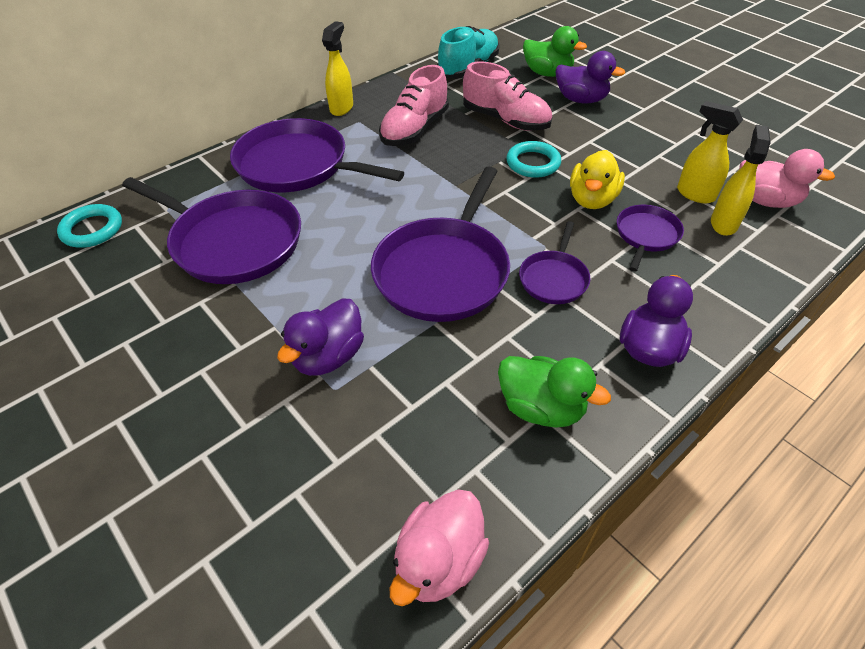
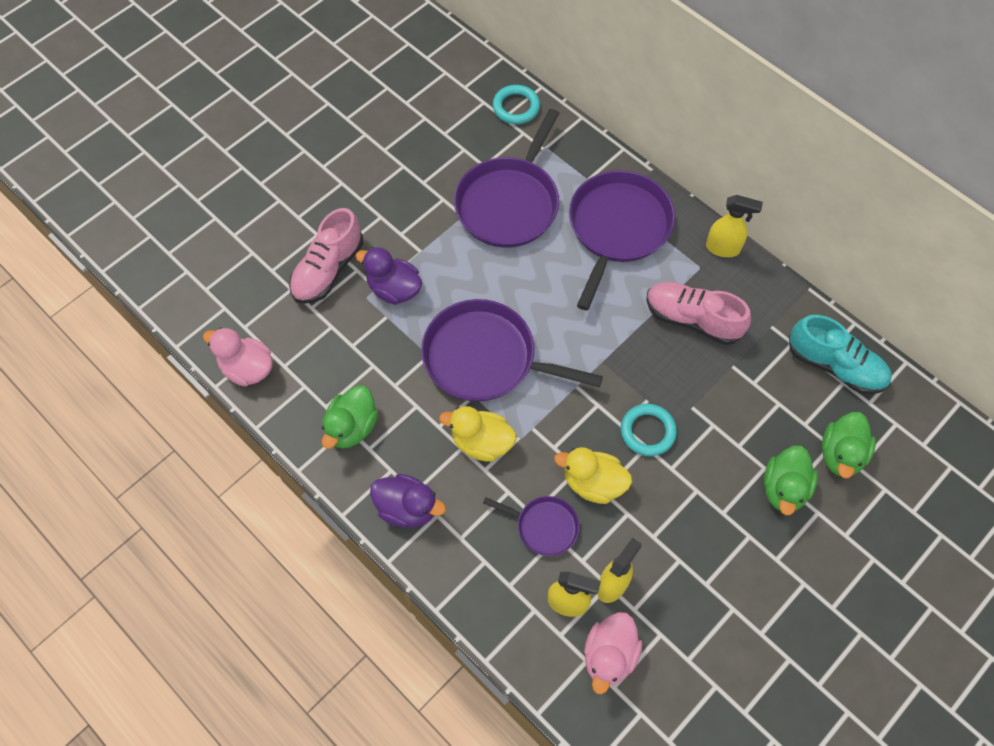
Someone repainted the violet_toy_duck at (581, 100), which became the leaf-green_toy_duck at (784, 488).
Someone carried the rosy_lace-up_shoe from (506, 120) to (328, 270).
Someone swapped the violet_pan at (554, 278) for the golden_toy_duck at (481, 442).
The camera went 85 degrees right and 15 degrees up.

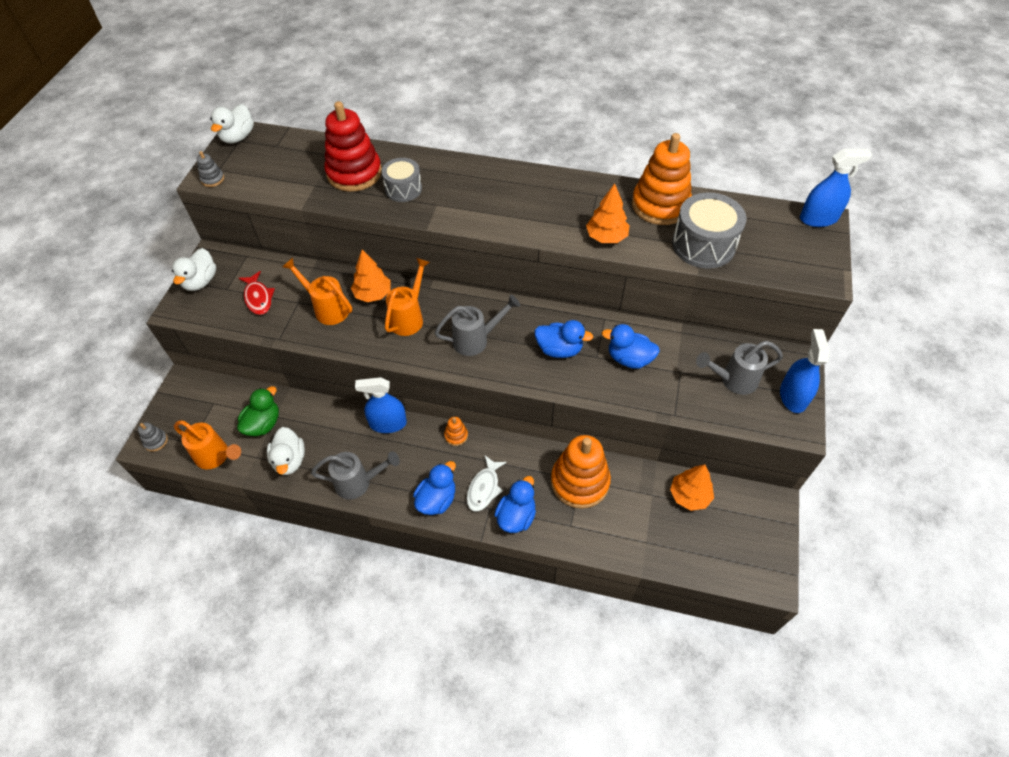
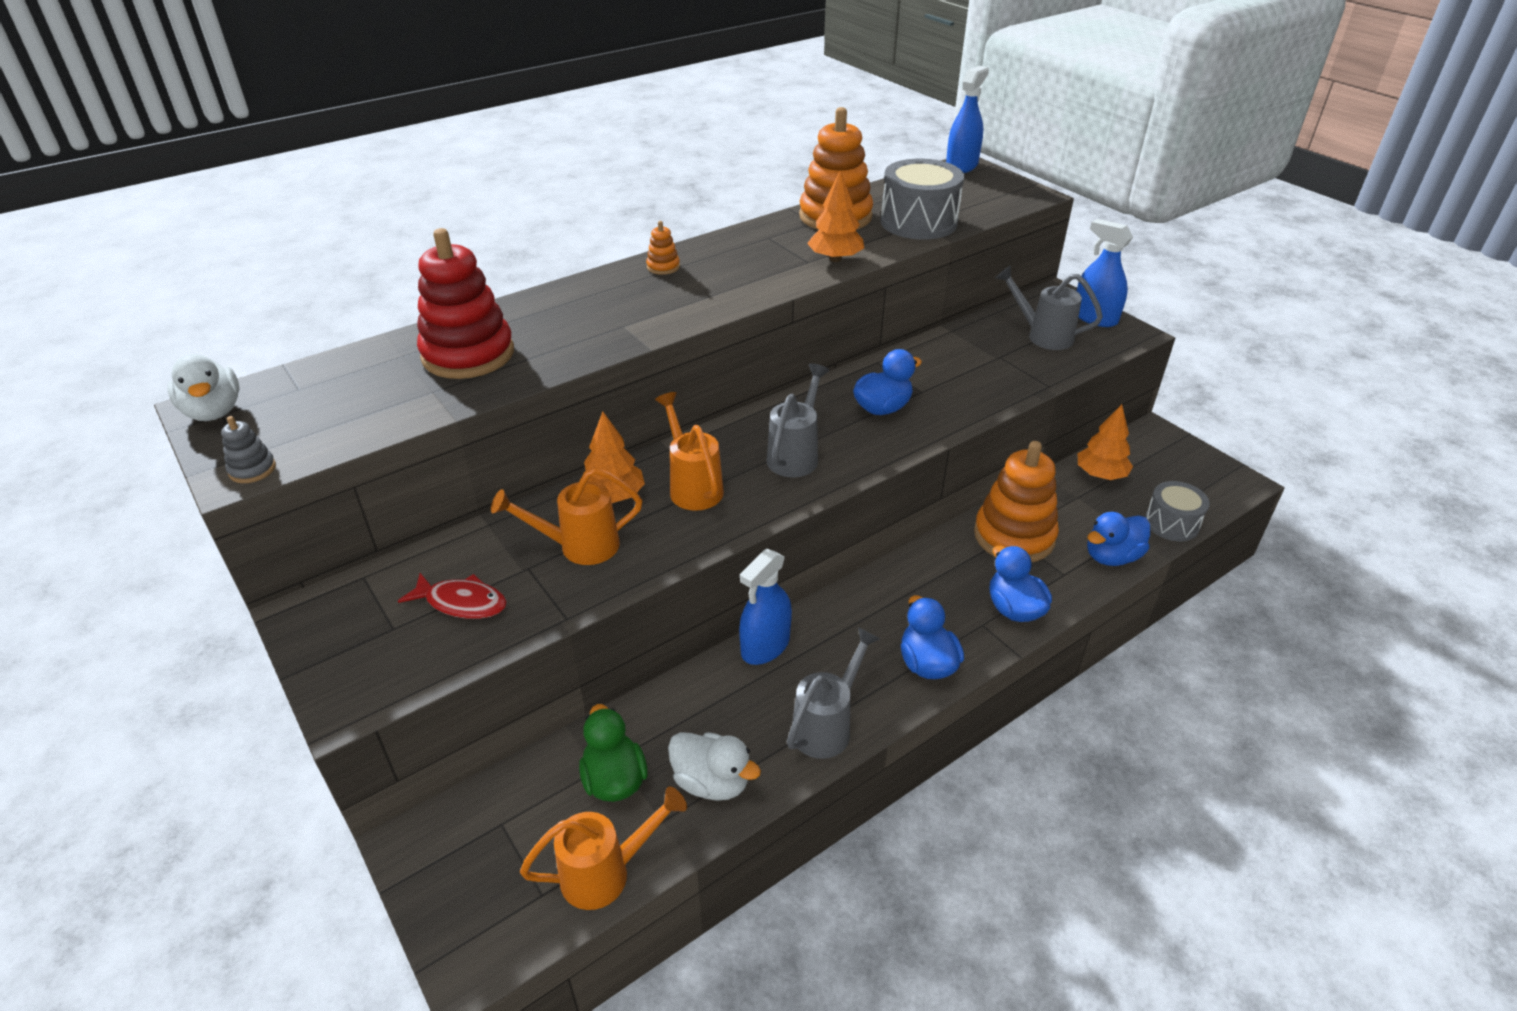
Someone carried the gray_snare_drum from (403, 189) to (1171, 523).
Someone took away the white_toy_duck at (201, 281).
Someone carried the royal_blue_toy_duck from (629, 359) to (1111, 557).
Someone rotated the gray_watering_can at (732, 380) by 90 degrees clockwise.
Someone carried the orange_stacking_toy from (456, 435) to (663, 267).
Someone took away the gray_stacking_toy at (156, 441).
Someone took away the white_fish_figure at (484, 488).
The camera went 50 degrees left and 15 degrees down.

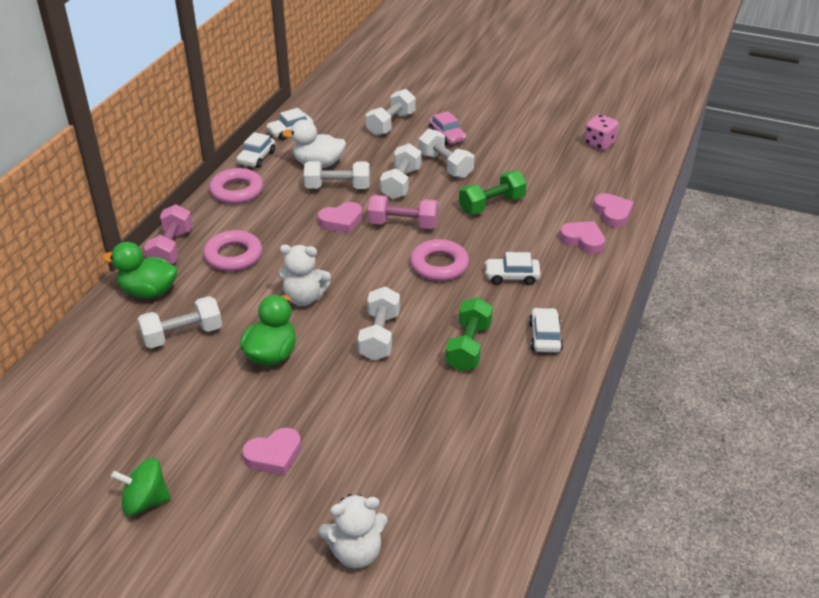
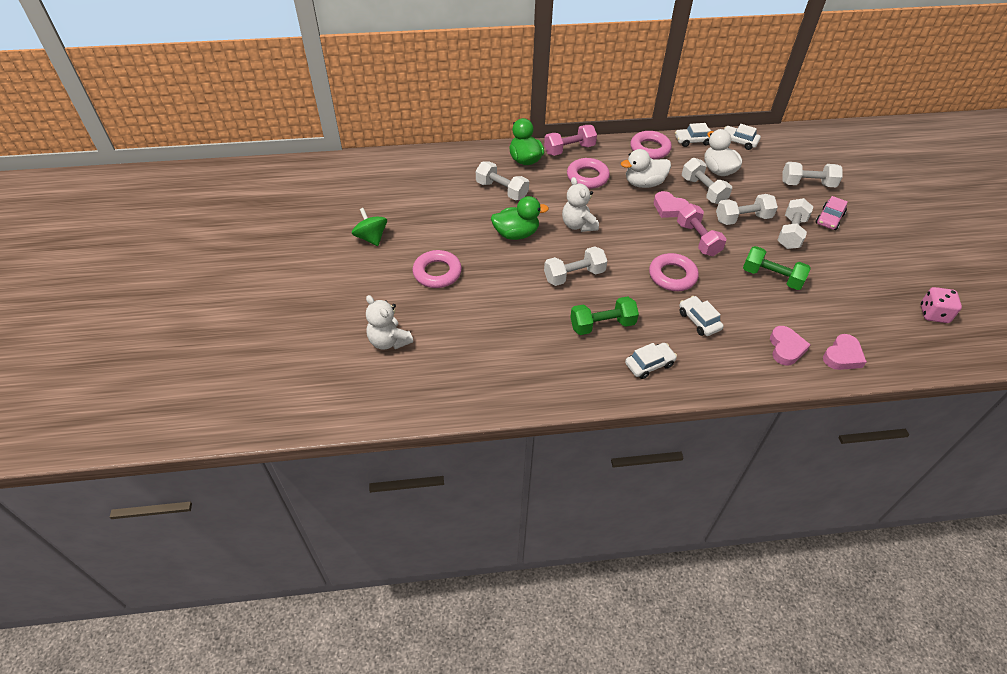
Someone swapped the rosy_love_heart at (274, 455) for the rosy_ring at (437, 273).
Someone put down the white_toy_duck at (644, 183).
The camera went 60 degrees right and 10 degrees up.

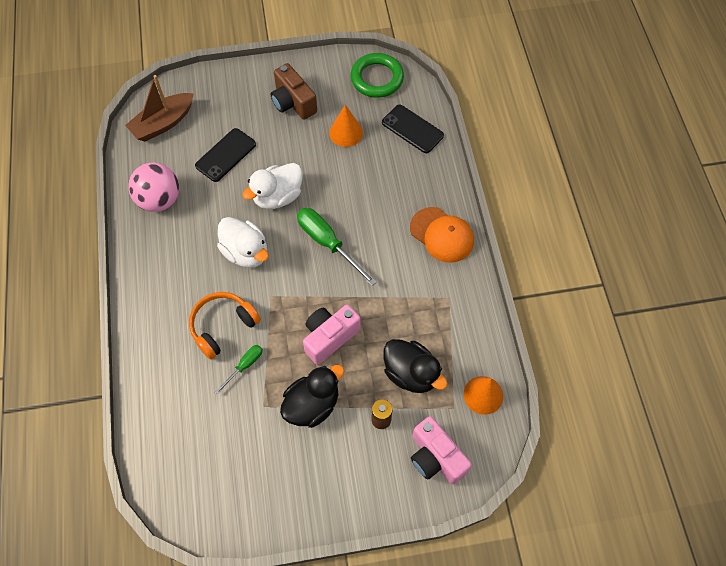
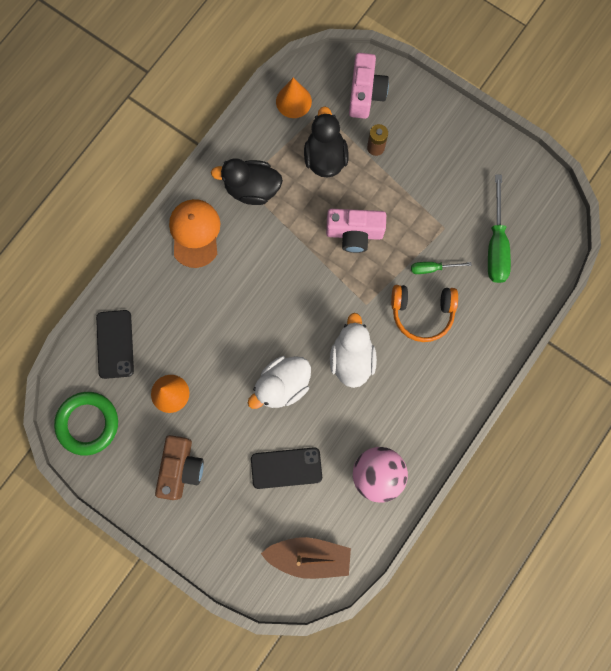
Someone rotated the white_toy_duck at (277, 197) by 135 degrees clockwise.
Someone carried the leaf-green_screwdriver from (327, 243) to (496, 244).
Someone carried the black_toy_duck from (312, 405) to (252, 189).
The camera went 135 degrees left and 15 degrees up.

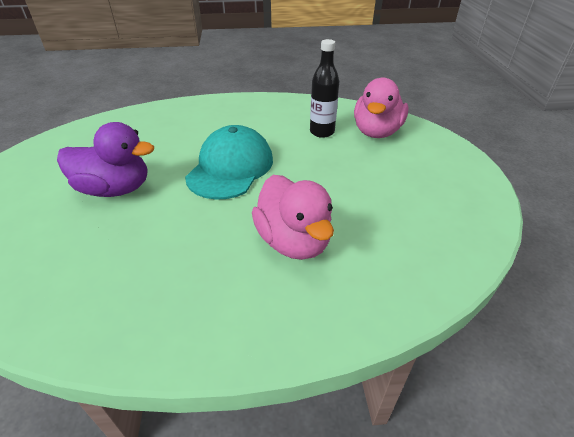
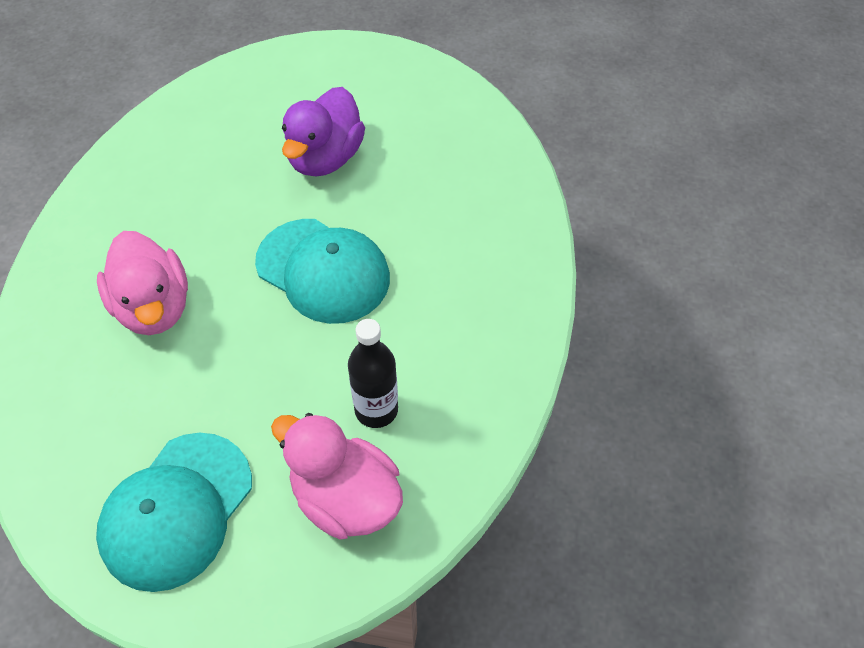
Someone rotated the rosy_toy_duck at (293, 241) by 105 degrees counterclockwise.
Someone put down the aqua_baseball_cap at (176, 510).
The camera went 105 degrees right and 15 degrees up.

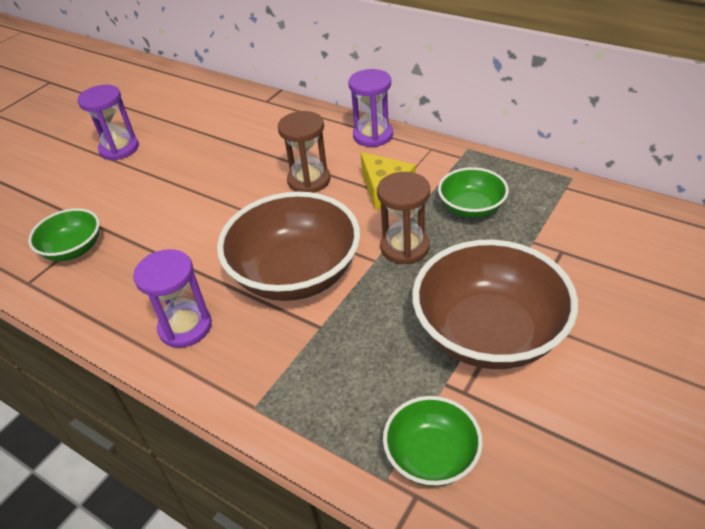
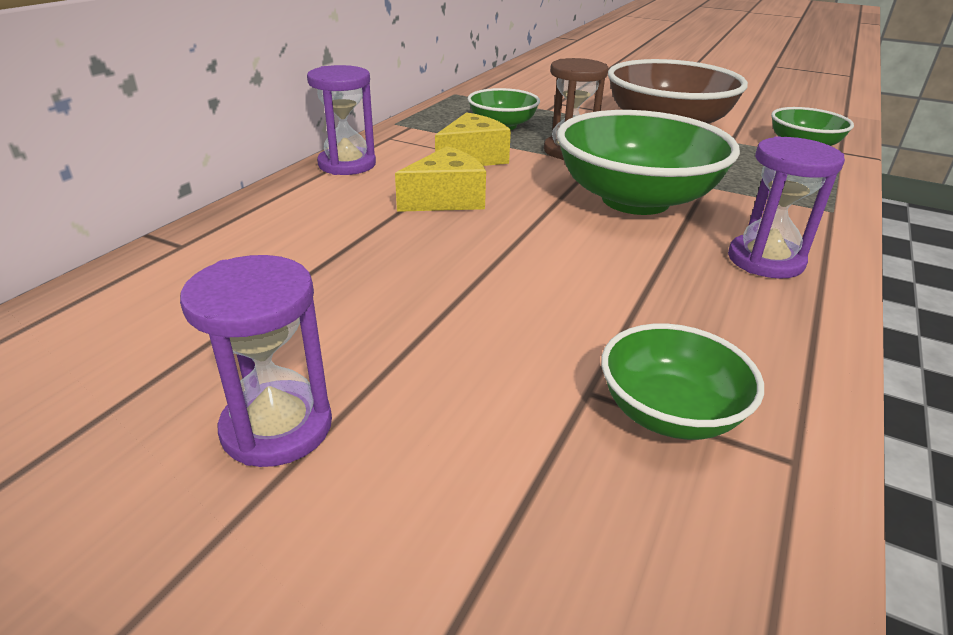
Someone swapped the brown_hourglass at (309, 180) for the golden_cheese_wedge at (446, 199).
Someone repainted the brown_deep_dish at (295, 274), which became the leaf-green_deep_dish at (635, 200).
The camera went 100 degrees left and 10 degrees down.

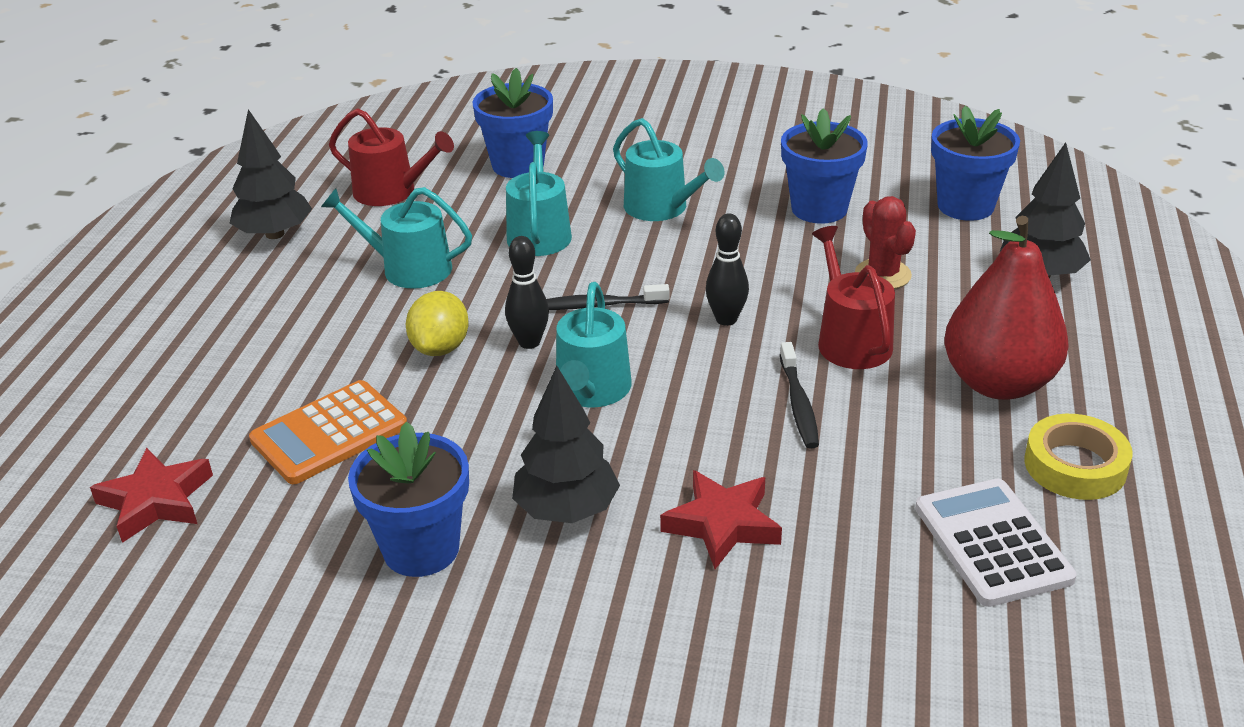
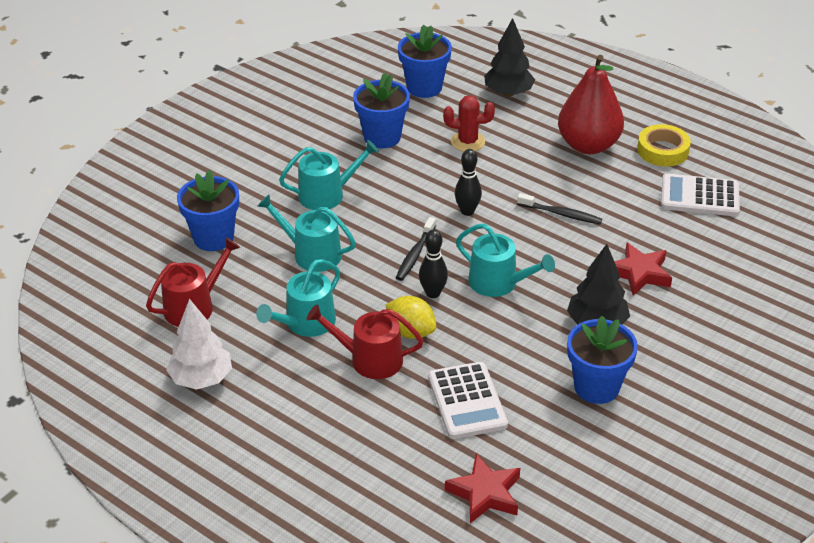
Someone repainted the black_toy_tree at (275, 234), which became the white_toy_tree at (201, 379).
Someone carried the scarlet_watering_can from (850, 340) to (370, 359).
Someone repainted the orange_calculator at (329, 433), which became the white_calculator at (467, 401).
The camera went 65 degrees left and 5 degrees up.

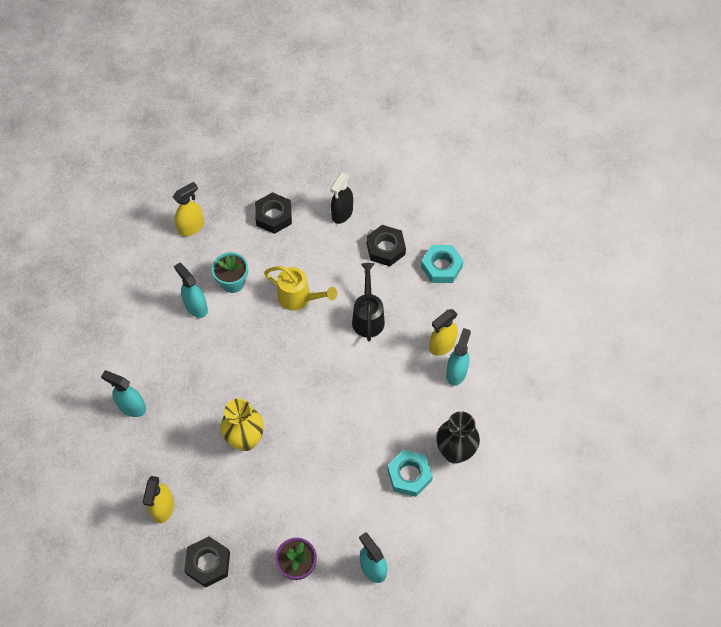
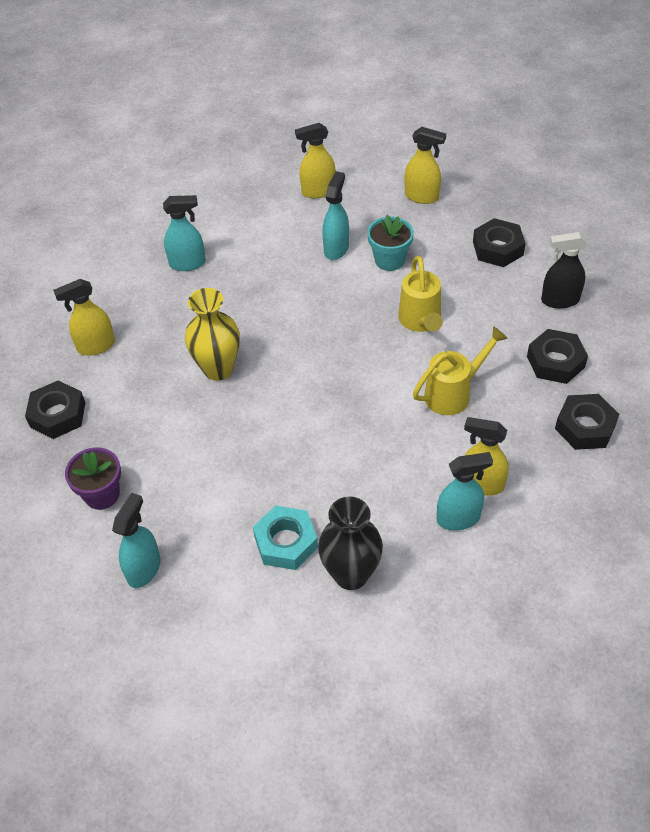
Someone repainted the aqua_nut at (441, 267), which became the black_nut at (585, 427).
Someone repainted the black_watering_can at (368, 317), which became the golden_watering_can at (453, 393).
Someone rotated the aqua_spray_bottle at (132, 407) by 90 degrees clockwise.
Someone put down the golden_spray_bottle at (318, 191).
The camera went 60 degrees right and 10 degrees down.

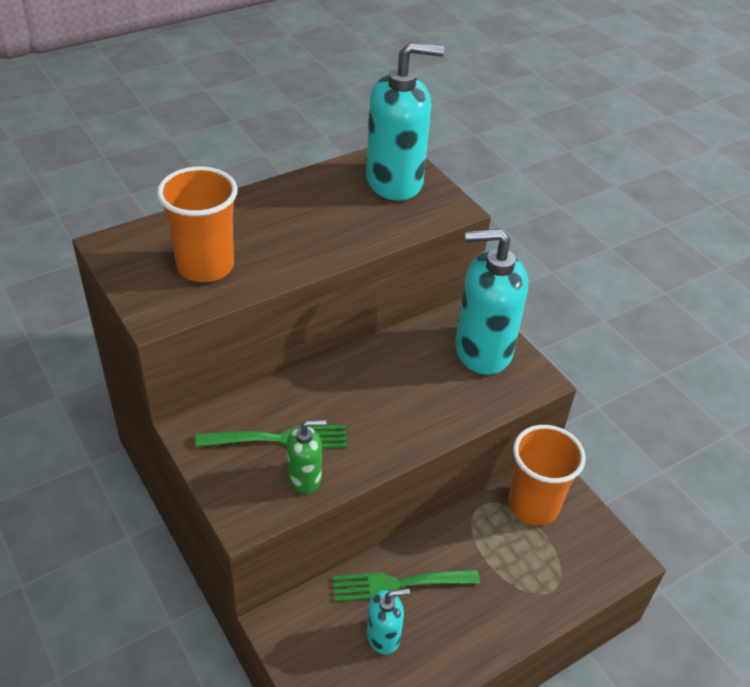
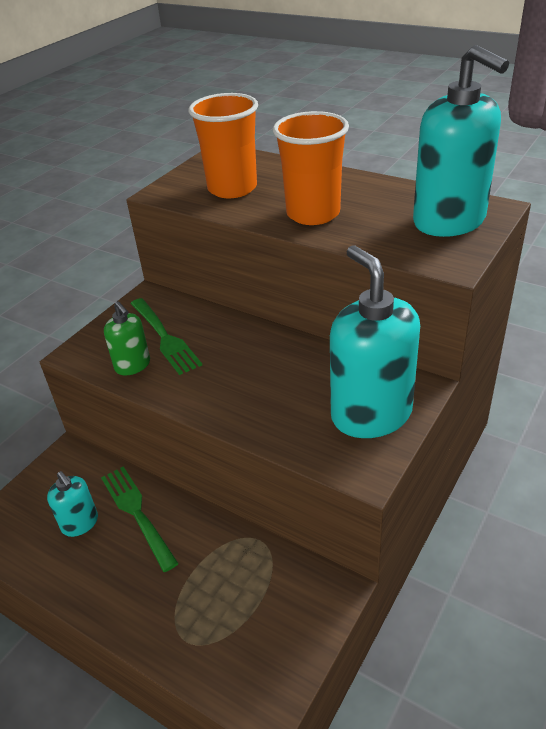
Someone carried the orange_tumbler from (533, 505) to (313, 214).
The camera went 70 degrees right and 5 degrees down.

